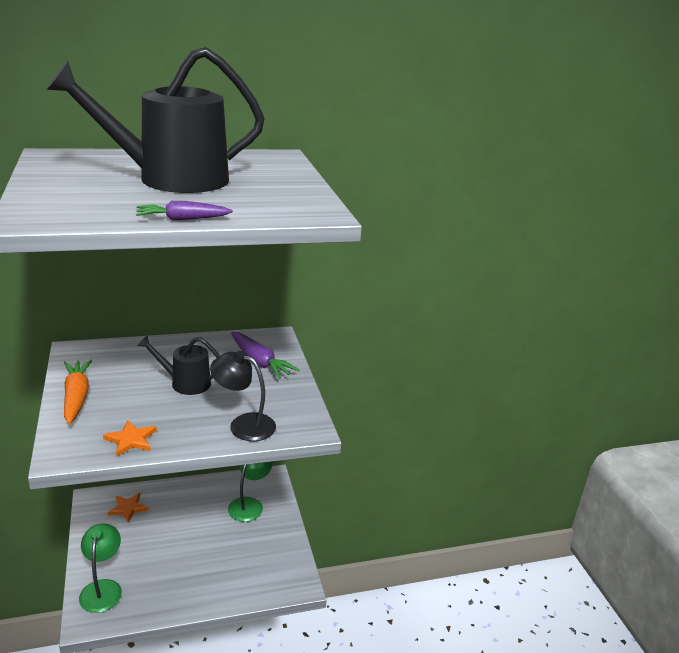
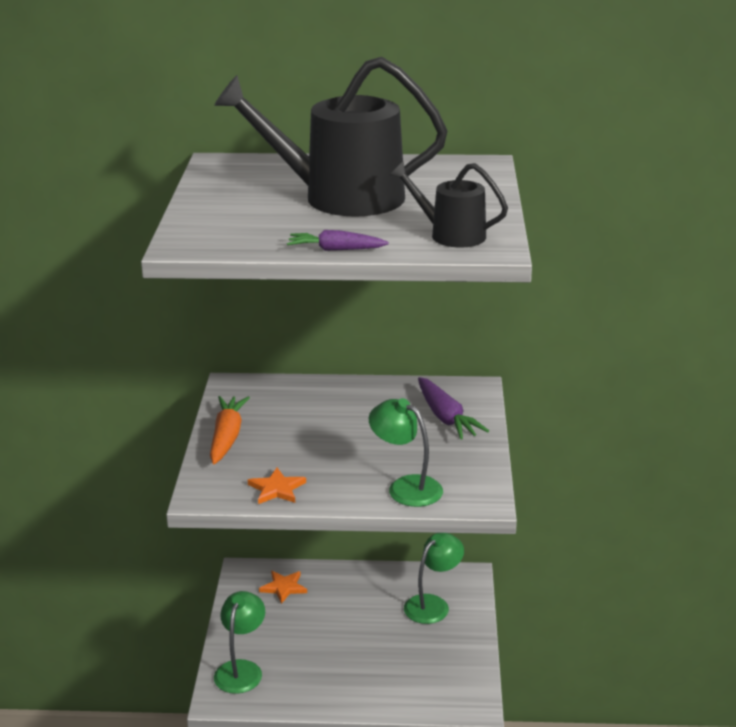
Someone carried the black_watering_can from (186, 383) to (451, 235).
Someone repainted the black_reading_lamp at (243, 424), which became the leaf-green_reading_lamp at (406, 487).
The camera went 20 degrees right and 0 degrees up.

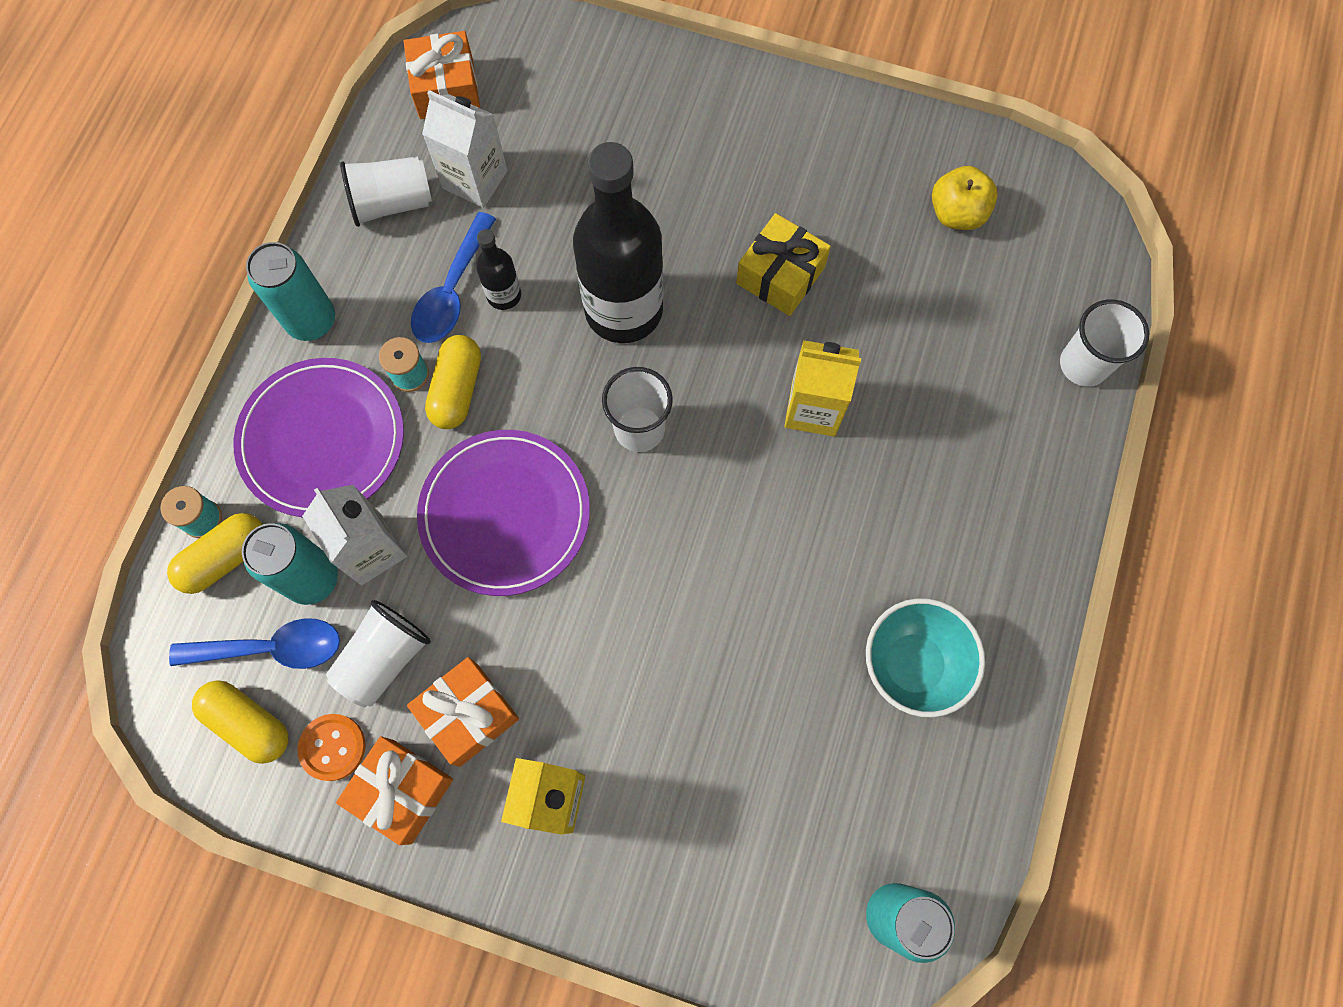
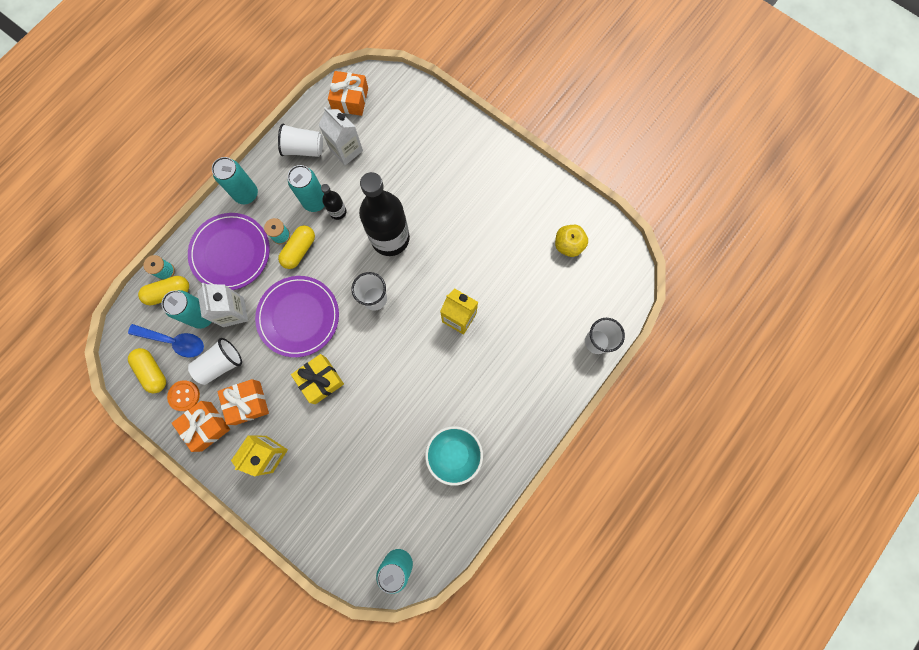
Someone swapped the royal_blue_spoon at (452, 291) for the aqua_tin at (315, 201).
Someone carried the golden_wrapped_gift from (780, 275) to (320, 380).
The camera went 20 degrees right and 5 degrees up.

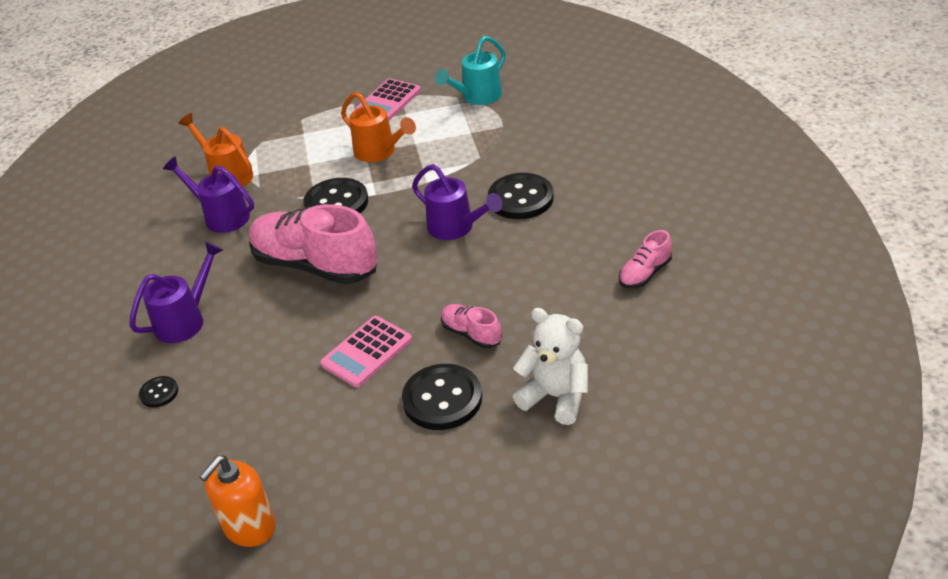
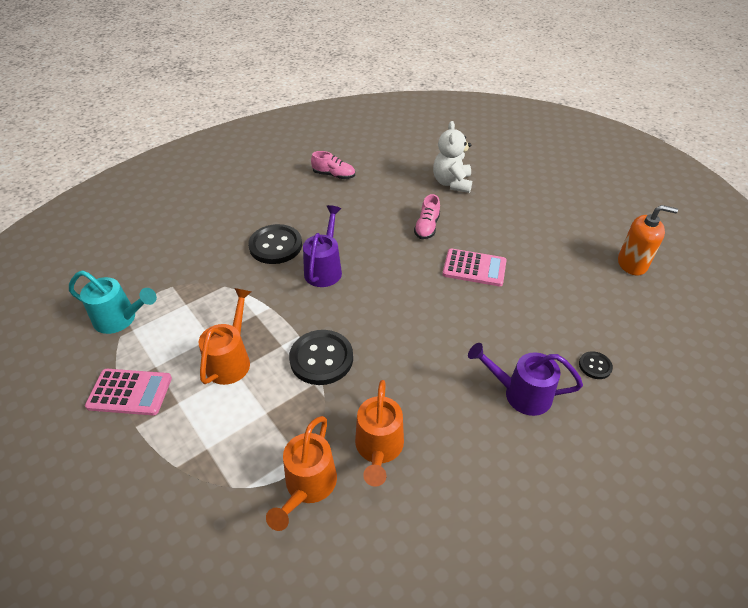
Someone repainted the violet_watering_can at (221, 216), which became the orange_watering_can at (378, 449).
Someone took away the rosy_lace-up_shoe at (315, 265).
Someone took away the black_sewing_button at (442, 399).
The camera went 120 degrees left and 5 degrees up.

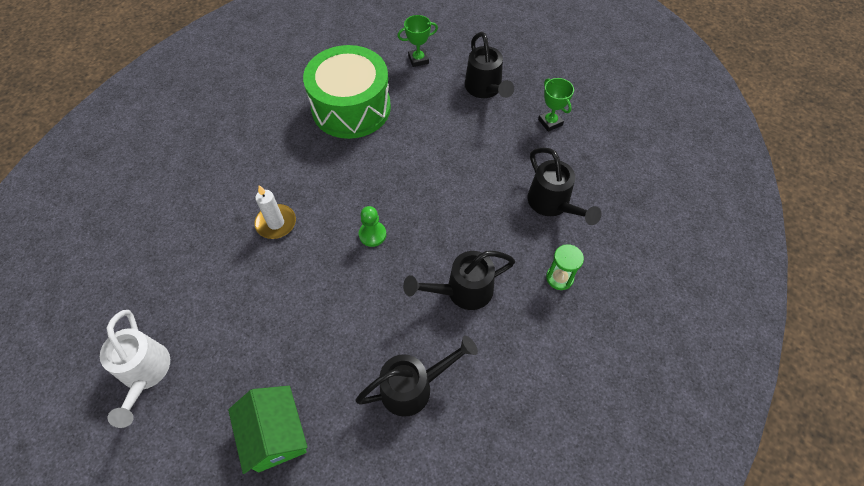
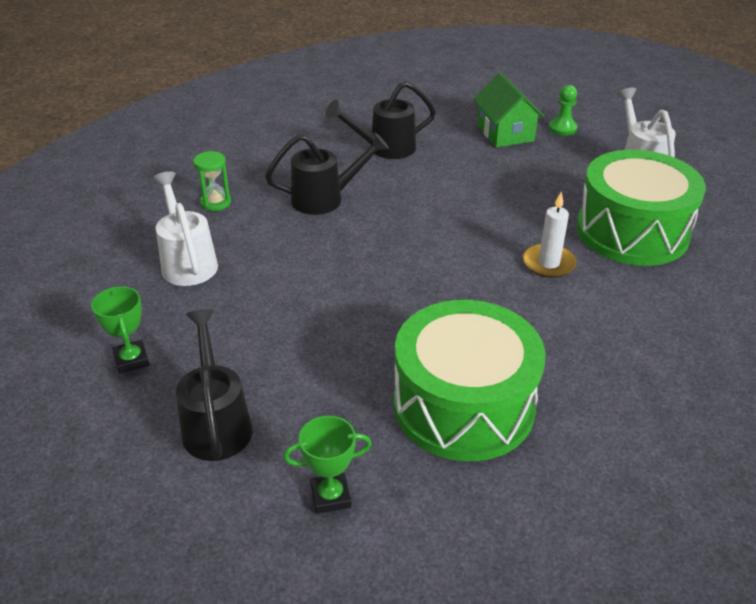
Someone repainted the black_watering_can at (552, 204), which became the white_watering_can at (187, 262).
Someone carried the leaf-green_pawn from (372, 234) to (562, 128).
Someone put down the leaf-green_snare_drum at (632, 232).
The camera went 175 degrees left and 20 degrees down.

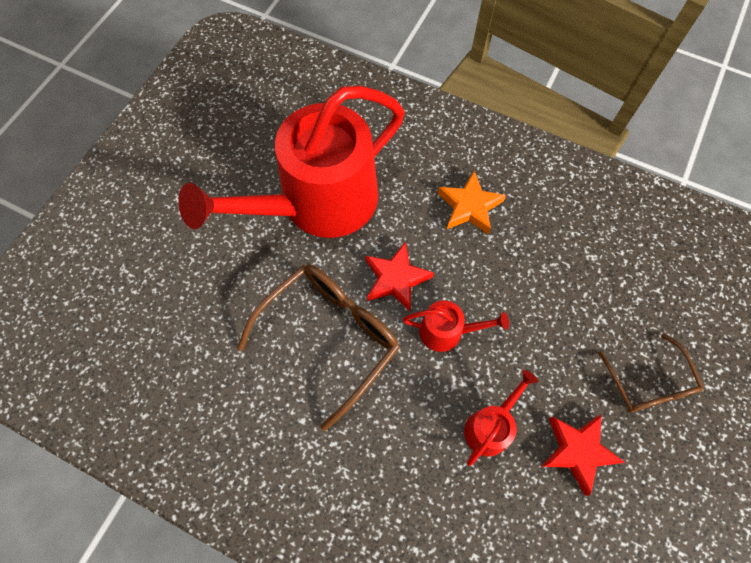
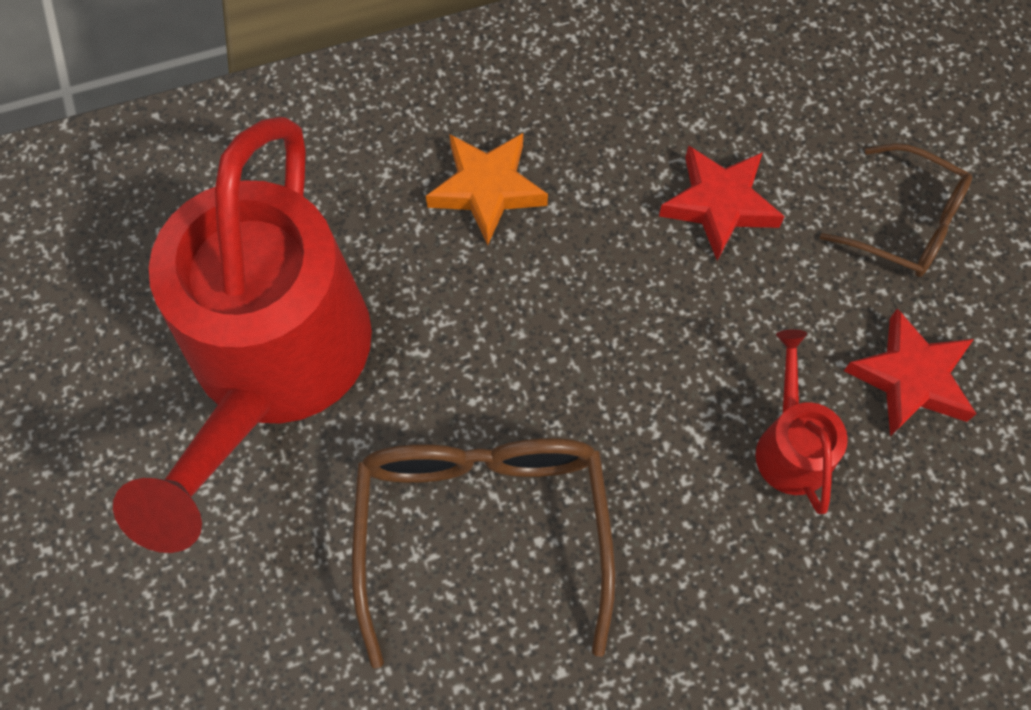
Someone carried the scarlet_star from (396, 279) to (719, 205).
Someone took away the scarlet_watering_can at (446, 331).
The camera went 45 degrees left and 0 degrees up.

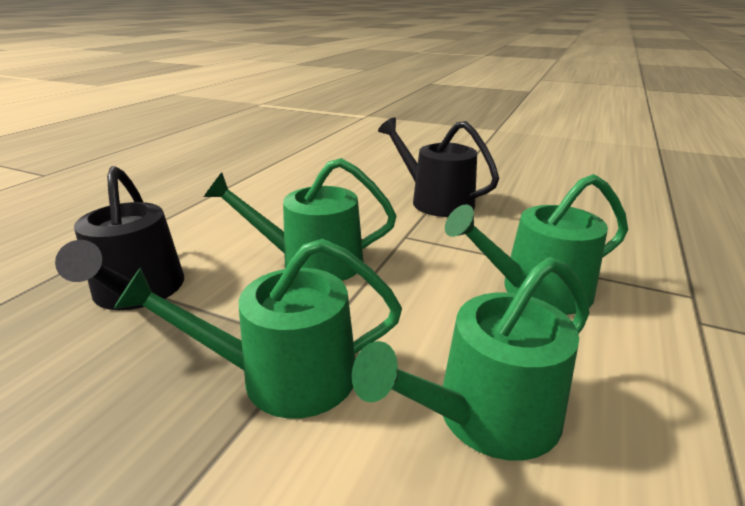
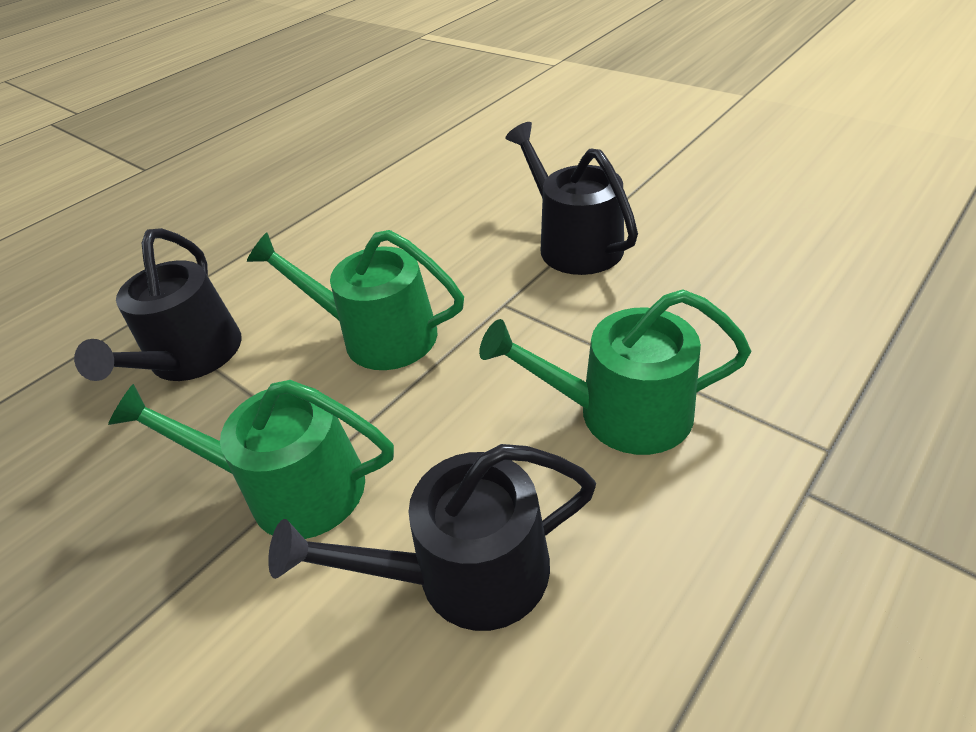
Someone repainted the leaf-green_watering_can at (486, 416), which became the black_watering_can at (466, 573).
The camera went 20 degrees right and 15 degrees up.

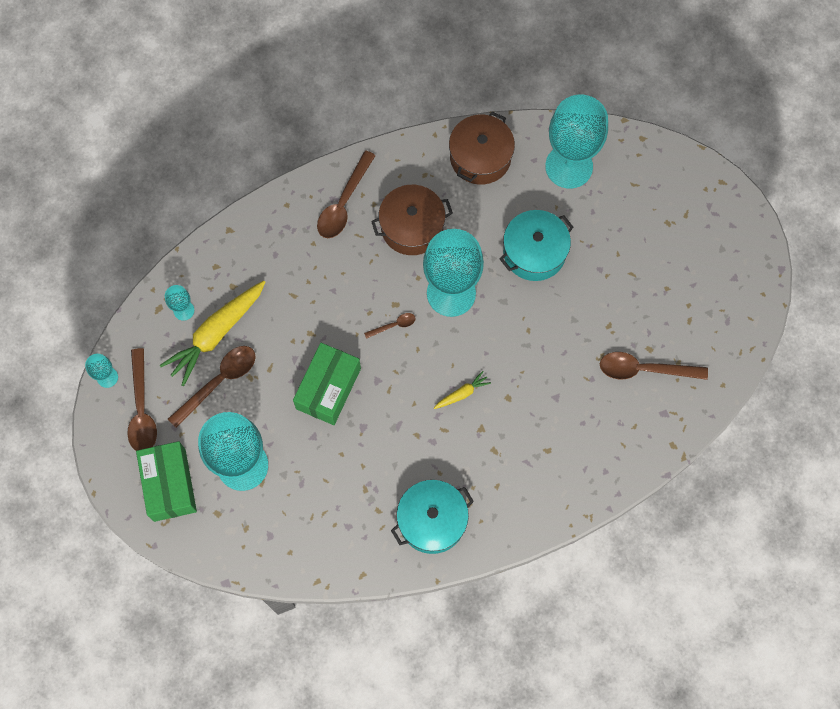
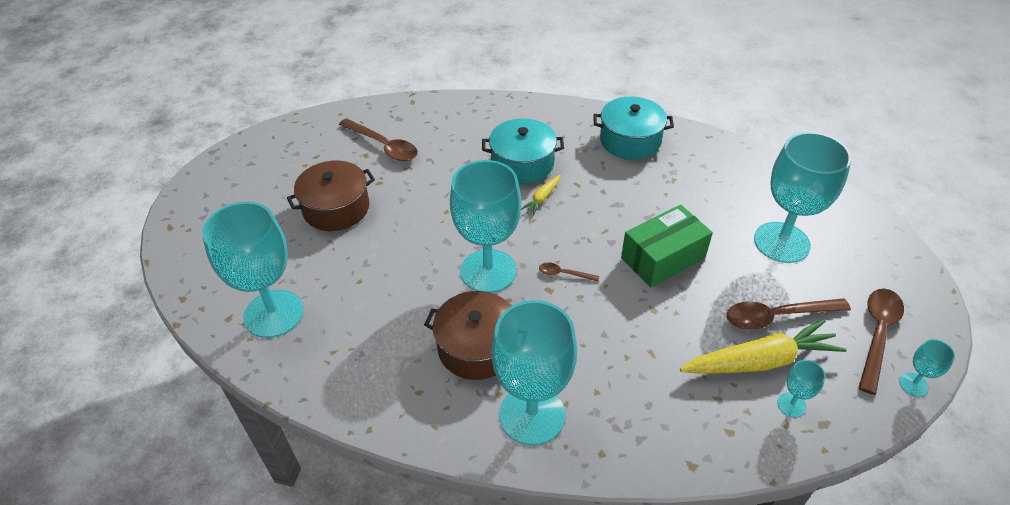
Someone carried the brown_pot from (480, 157) to (336, 208).
Someone swapped the brown_spoon at (344, 203) for the aqua_wine_glass at (532, 415).
Someone carried the aqua_pot from (534, 252) to (522, 163).
Someone rotated the golden_toy_carrot at (462, 393) by 60 degrees counterclockwise.
Someone took away the leaf-green_parcel at (169, 485).
The camera went 145 degrees left and 25 degrees down.

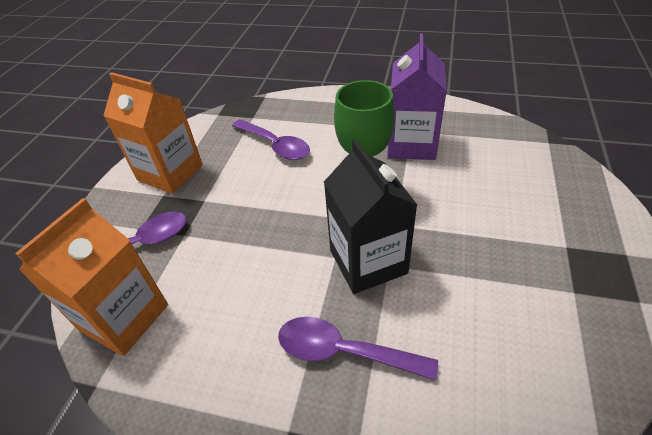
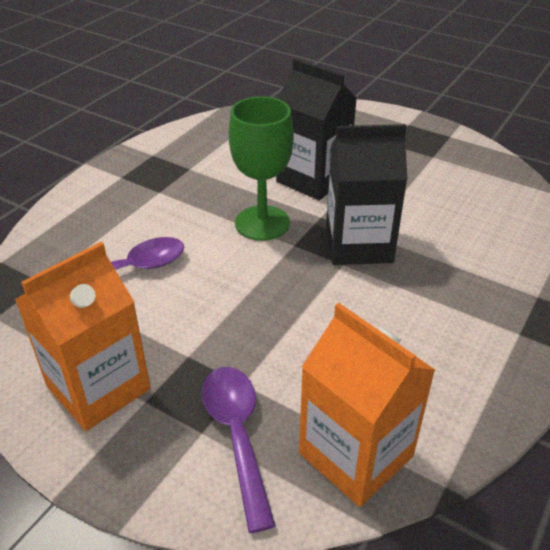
Someone took away the violet_milk_carton at (411, 144).
Someone took away the violet_spoon at (343, 351).
Someone put down the black_milk_carton at (313, 179).
The camera went 75 degrees left and 5 degrees down.

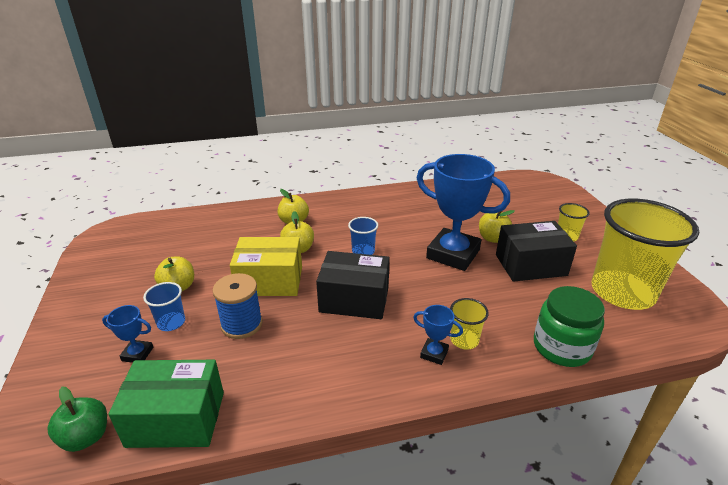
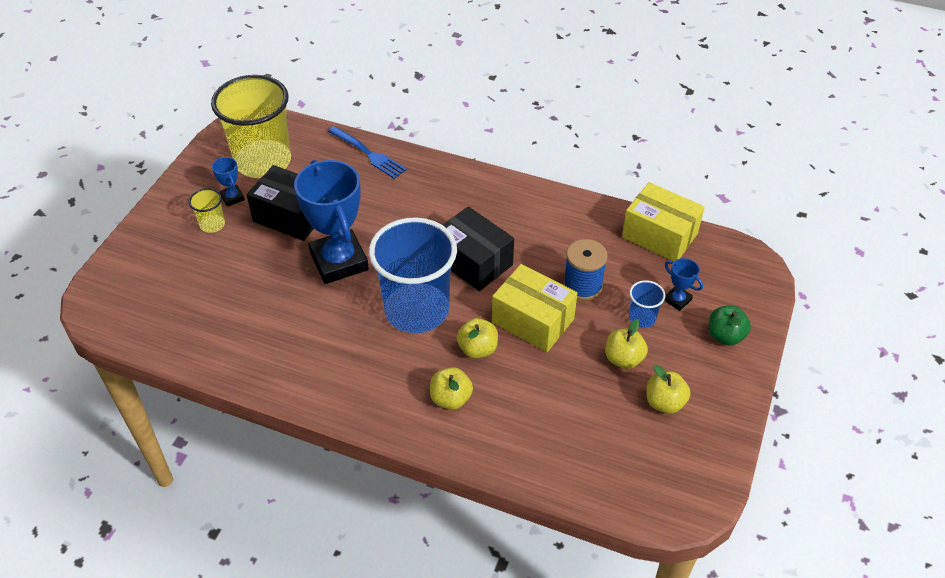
Someone carried the golden_apple from (492, 238) to (664, 402).
Someone scaled the royal_blue_tumbler at (363, 251) by 2.39.
Someone swapped the leaf-green_jam_jar at (561, 347) for the royal_blue_dinner_fork at (368, 154).
Someone took away the golden_tumbler at (464, 340).
Someone carried the royal_blue_prize_cup from (434, 353) to (232, 197).
Someone repainted the leaf-green_parcel at (176, 419), which became the golden_parcel at (659, 235).
Someone carried the leaf-green_apple from (86, 437) to (725, 336).
The camera went 145 degrees left and 15 degrees up.

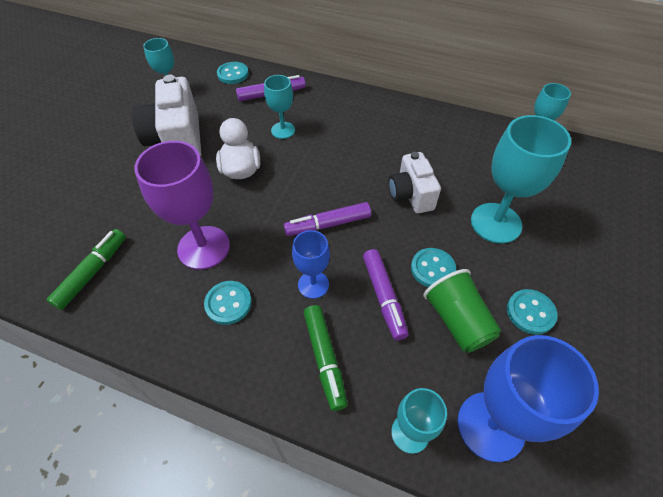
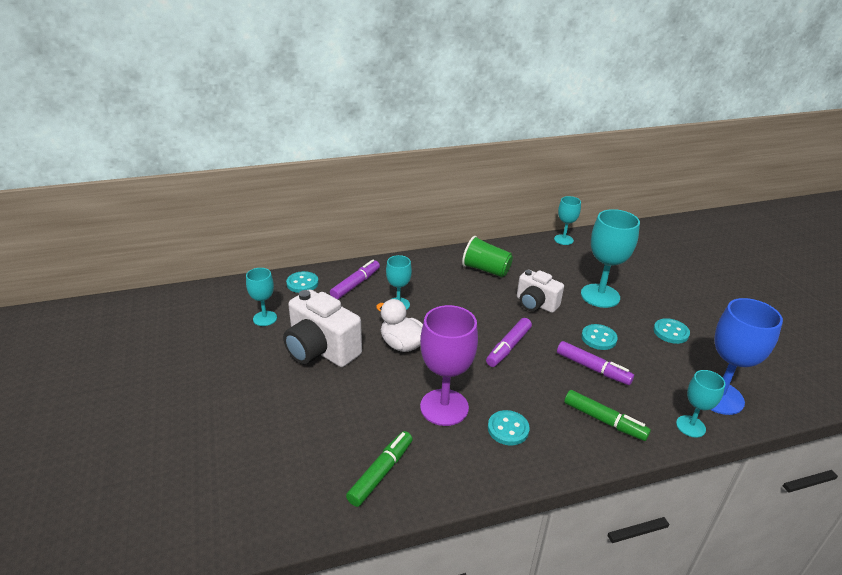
Someone rotated the leaf-green_marker_pen at (93, 272) by 45 degrees clockwise.
Someone took away the royal_blue_wine_glass at (313, 284).
Someone carried the leaf-green_tumbler from (457, 321) to (486, 270).
The camera went 40 degrees left and 20 degrees down.

